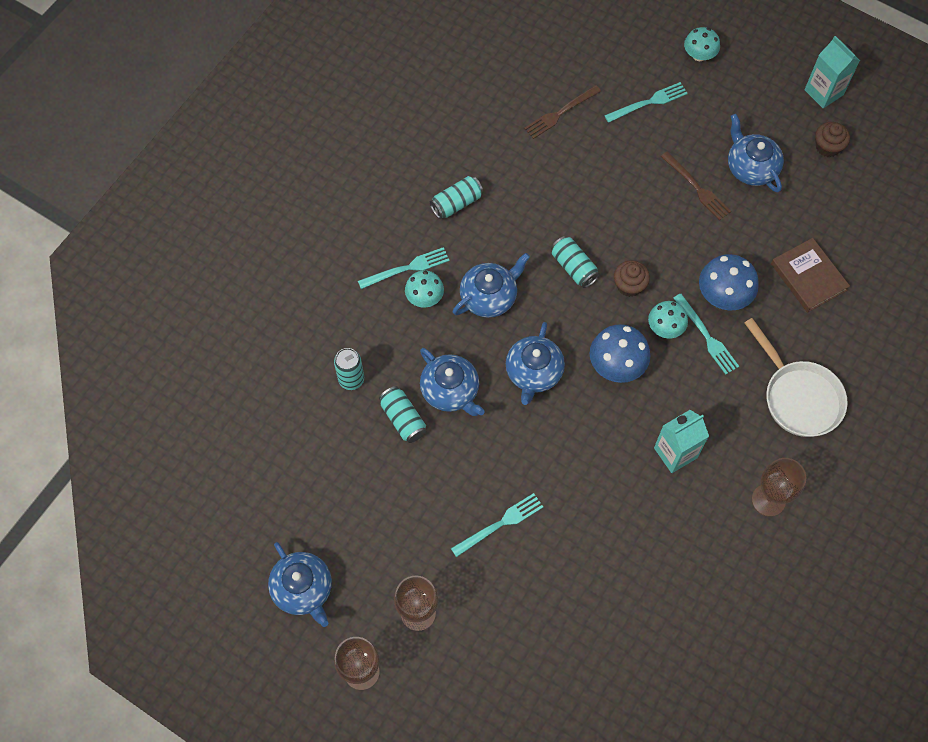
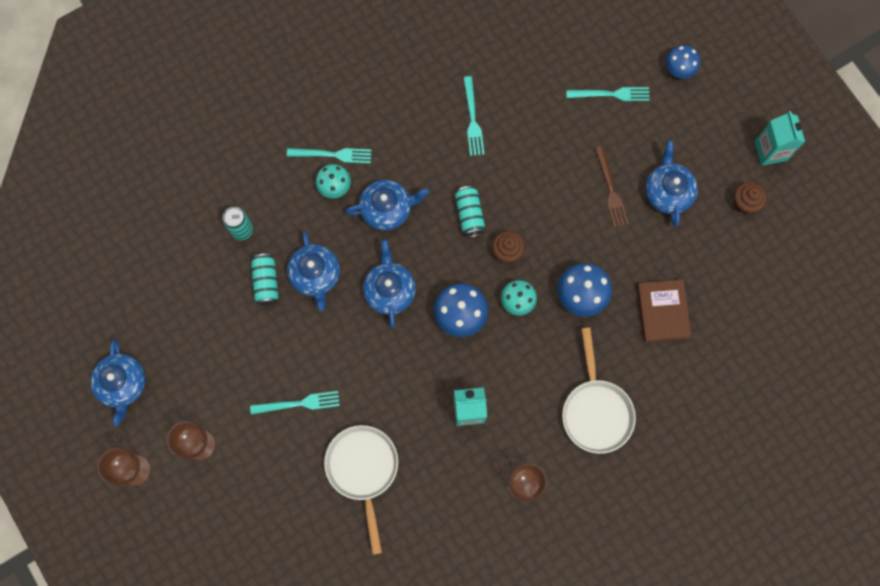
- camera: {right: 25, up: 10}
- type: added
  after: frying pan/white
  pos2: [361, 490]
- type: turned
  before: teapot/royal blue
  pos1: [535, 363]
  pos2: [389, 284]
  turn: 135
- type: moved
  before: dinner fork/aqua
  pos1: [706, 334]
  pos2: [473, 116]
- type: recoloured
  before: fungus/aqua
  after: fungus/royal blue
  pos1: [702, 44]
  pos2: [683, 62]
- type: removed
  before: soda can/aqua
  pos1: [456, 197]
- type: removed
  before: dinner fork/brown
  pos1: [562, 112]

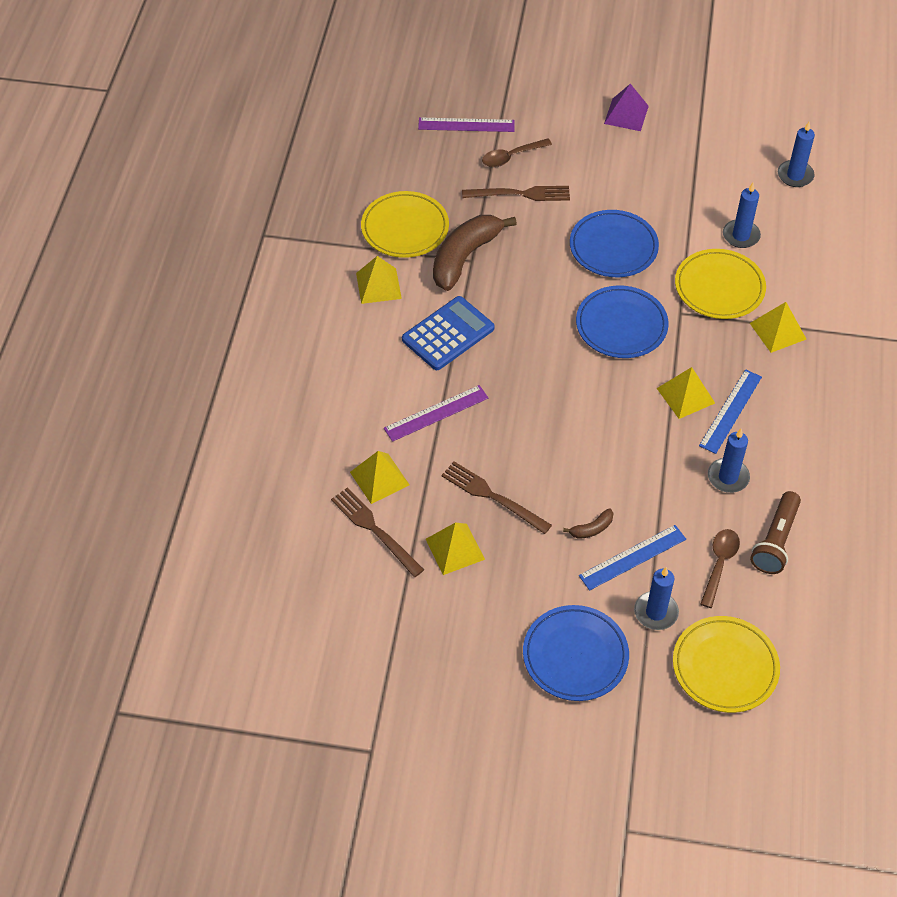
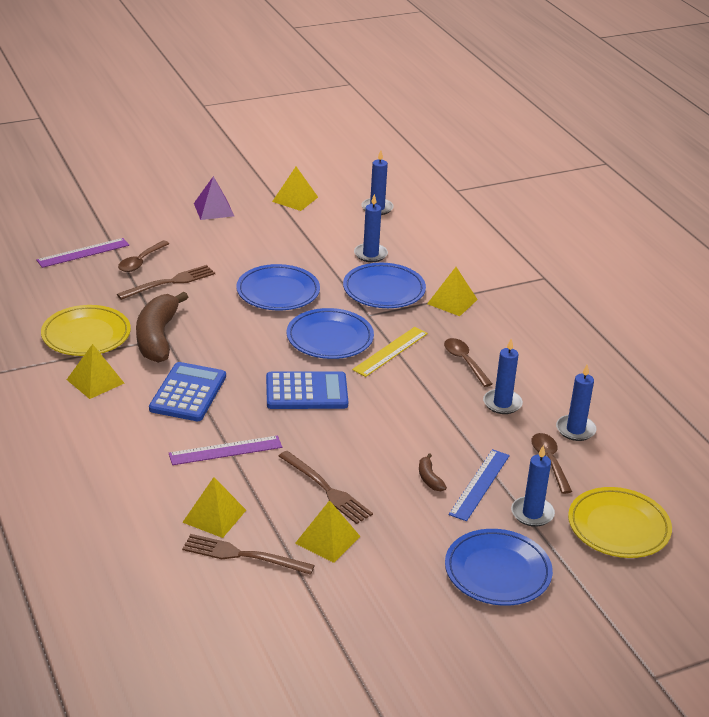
- camera: {right: -35, up: -20}
- type: turned
  before: straightedge/purple
  pos1: [436, 413]
  pos2: [225, 450]
  turn: 45
- type: added
  after: adding machine/royal blue
  pos2: [307, 390]
- type: moved
  before: pyramid shape/yellow
  pos1: [686, 393]
  pos2: [295, 189]
- type: turned
  before: dinner fork/brown
  pos1: [496, 498]
  pos2: [325, 487]
  turn: -135
- type: recoloured
  before: flat dish/yellow
  after: flat dish/royal blue
  pos1: [720, 284]
  pos2: [384, 285]
- type: added
  after: straightedge/yellow
  pos2: [390, 352]
- type: turned
  before: banana/brown
  pos1: [588, 523]
  pos2: [433, 472]
  turn: 135
- type: replaced
  before: straightedge/royal blue
  after: tablespoon/brown
  pos1: [730, 411]
  pos2: [468, 362]
- type: replaced
  before: pocket torch/brown
  after: candle/royal blue
  pos1: [775, 532]
  pos2: [576, 402]

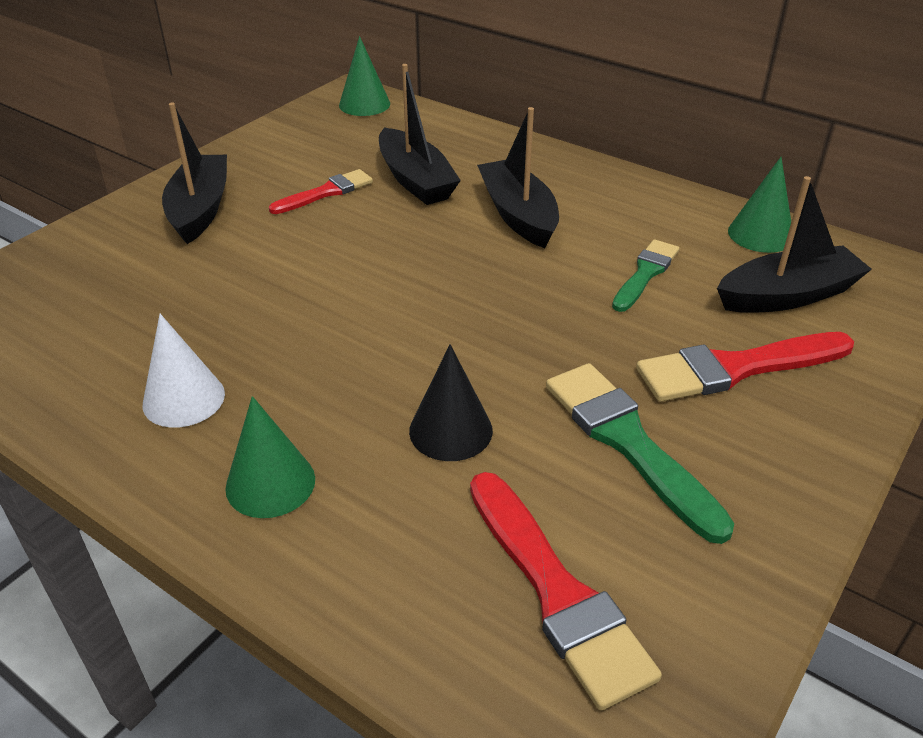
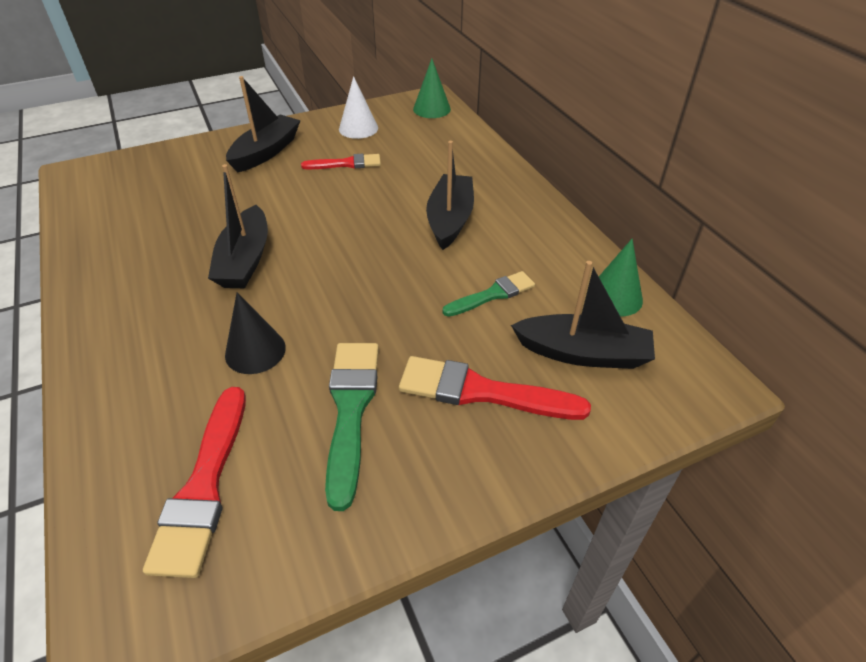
- camera: {right: 30, up: 5}
- type: moved
  before: sailboat/black
  pos1: [420, 134]
  pos2: [238, 226]
- type: moved
  before: cone/white
  pos1: [184, 371]
  pos2: [358, 107]
- type: removed
  before: cone/green
  pos1: [270, 457]

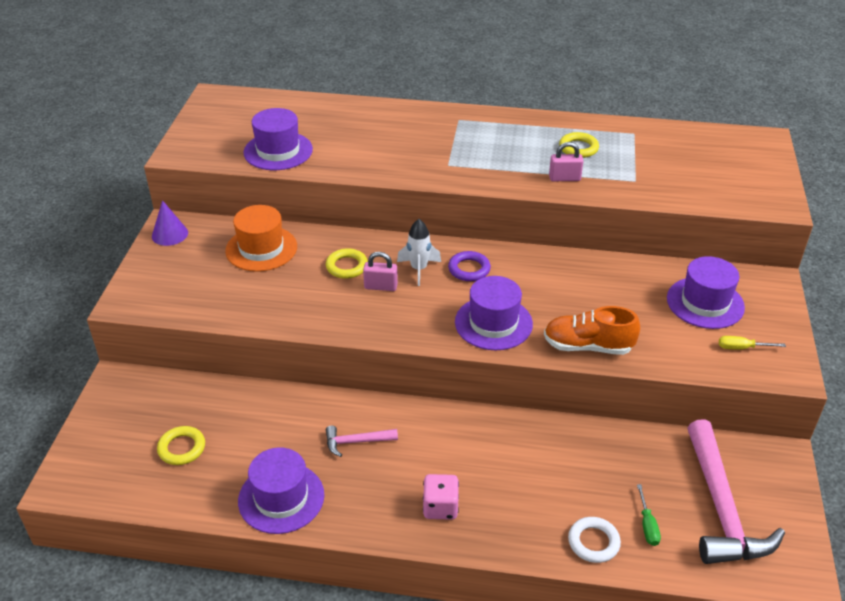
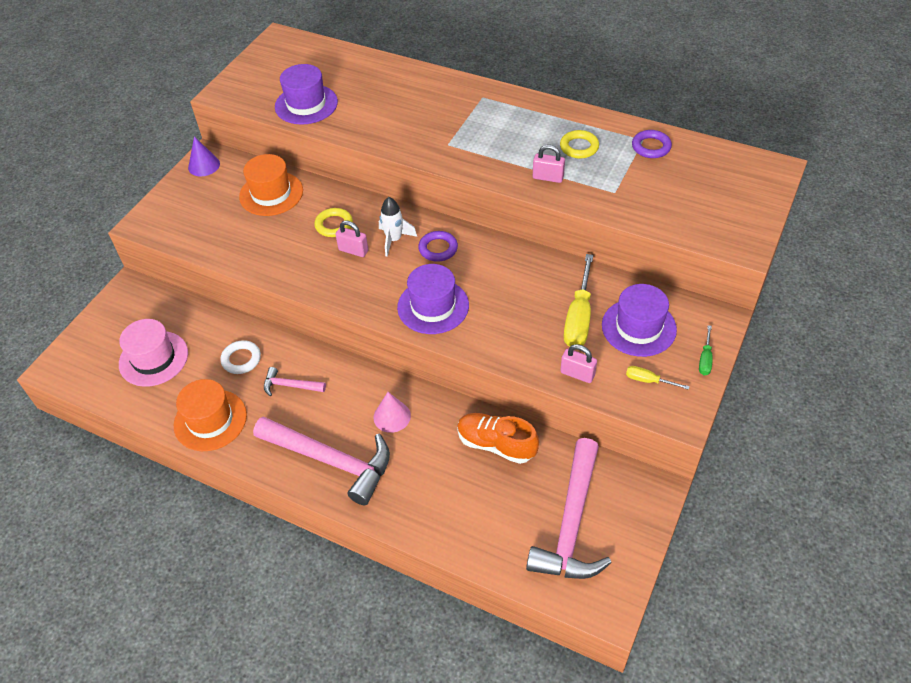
- camera: {right: 20, up: 10}
- type: replaced
  before: ring/yellow
  after: hat/rose-pink
  pos1: [181, 445]
  pos2: [153, 353]
- type: recoloured
  before: hat/purple
  after: hat/orange
  pos1: [281, 490]
  pos2: [210, 415]
- type: moved
  before: ring/white
  pos1: [594, 540]
  pos2: [240, 357]
- type: replaced
  before: die/rose-pink
  after: claw hammer/rose-pink
  pos1: [441, 497]
  pos2: [321, 460]
- type: added
  after: cone/rose-pink
  pos2: [392, 412]
- type: moved
  before: sneaker/orange
  pos1: [592, 330]
  pos2: [498, 438]
- type: added
  after: lock/rose-pink
  pos2: [578, 363]
- type: added
  after: flat screwdriver/yellow
  pos2: [578, 300]
- type: added
  after: ring/purple
  pos2: [652, 144]
- type: moved
  before: flat screwdriver/green
  pos1: [649, 515]
  pos2: [706, 350]

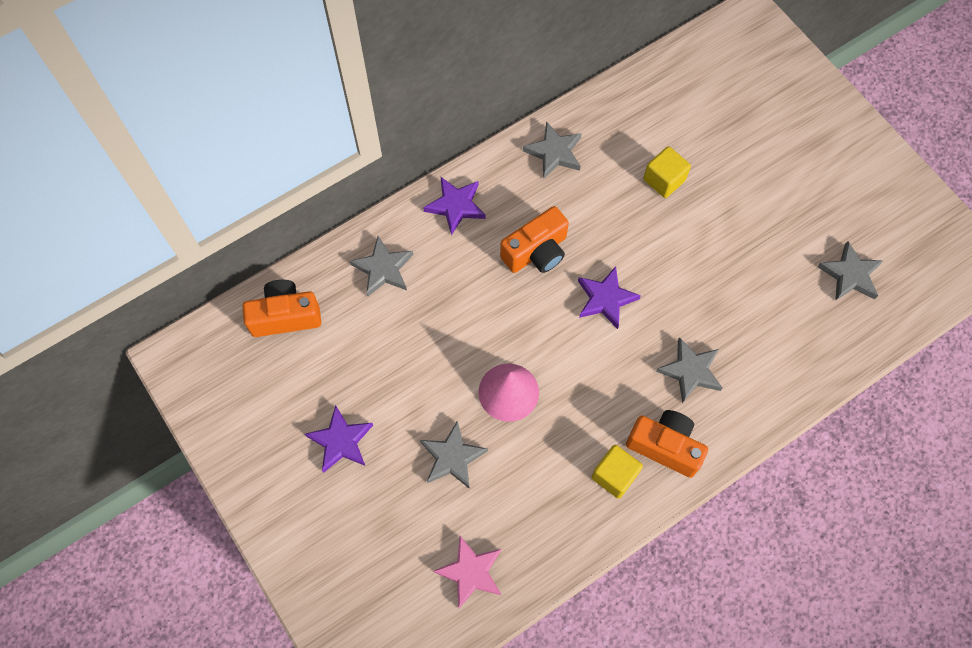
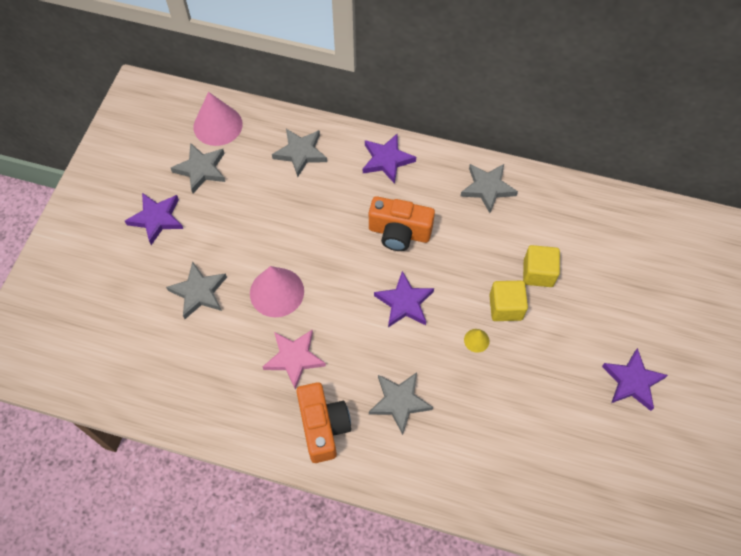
- camera: {right: 50, up: -5}
- type: moved
  before: star/ash-grey
  pos1: [850, 271]
  pos2: [198, 168]
- type: replaced
  before: camera/orange
  after: cone/rose-pink
  pos1: [281, 308]
  pos2: [218, 119]
- type: moved
  before: star/rose-pink
  pos1: [467, 572]
  pos2: [294, 359]
- type: added
  after: cone/yellow
  pos2: [476, 341]
- type: moved
  before: block/yellow
  pos1: [617, 471]
  pos2: [508, 301]
- type: added
  after: star/purple
  pos2: [635, 379]

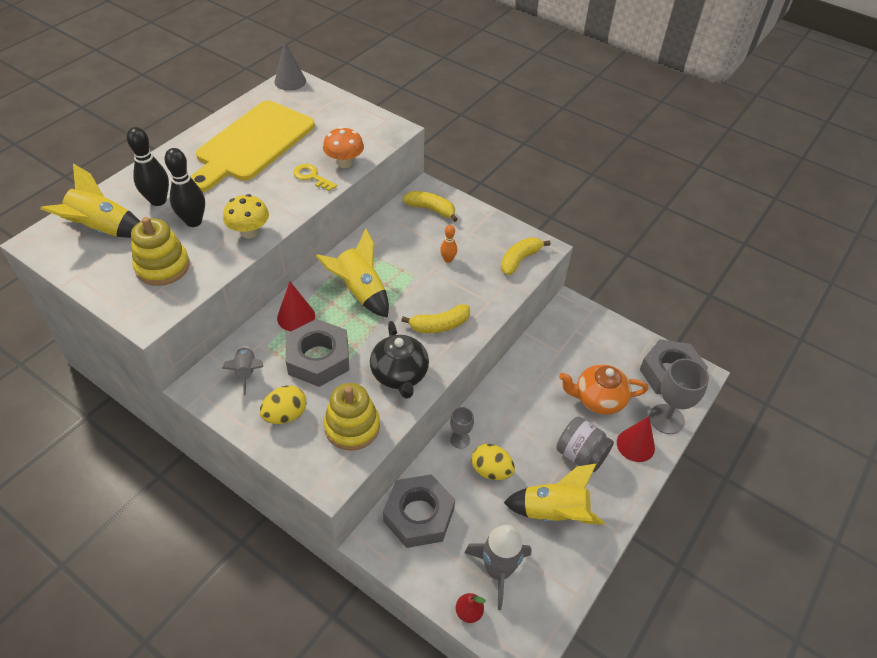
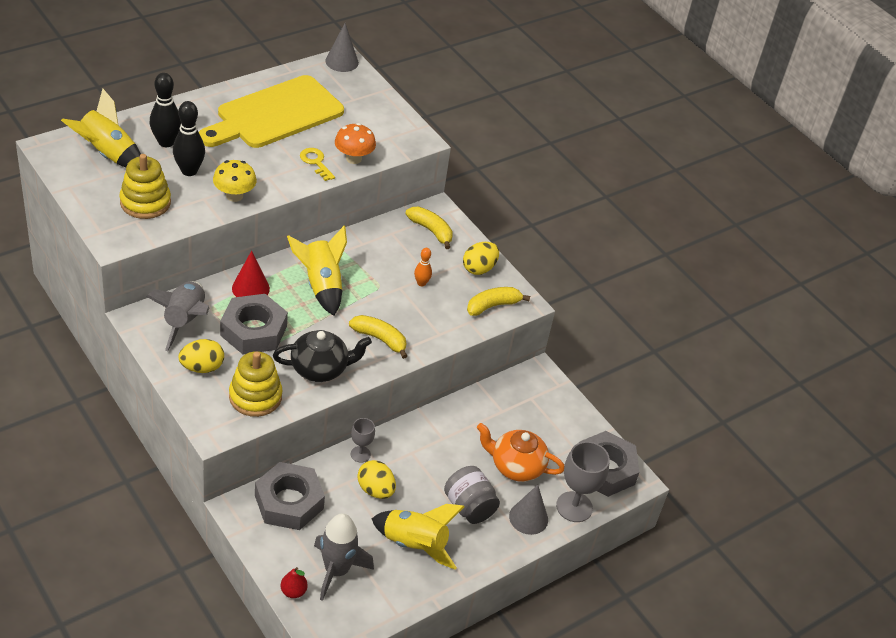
- camera: {right: 15, up: -5}
- type: resized
  before: toy rocket/ash-grey
  pos1: [242, 370]
  pos2: [177, 316]
  scale: 1.66
- type: turned
  before: teapot/black
  pos1: [399, 360]
  pos2: [322, 356]
  turn: -105
- type: turned
  before: banana/yellow
  pos1: [435, 318]
  pos2: [378, 337]
  turn: -150
- type: added
  after: toy egg/yellow
  pos2: [481, 258]
- type: recoloured
  before: cone/red
  after: cone/ash-grey
  pos1: [636, 439]
  pos2: [528, 510]

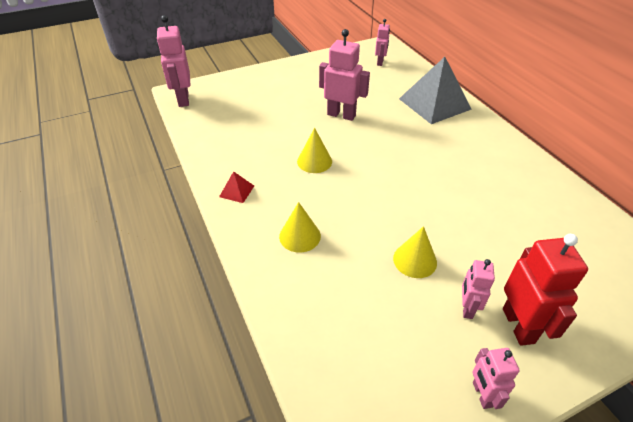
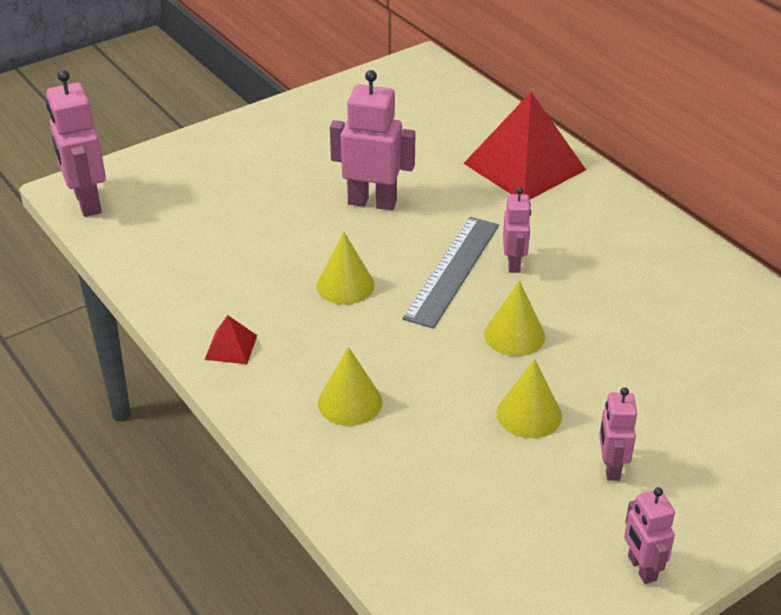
- camera: {right: -10, up: -5}
- type: added
  after: straightedge/ash-grey
  pos2: [450, 273]
- type: recoloured
  before: pyramid shape/ash-grey
  after: pyramid shape/red
  pos1: [435, 90]
  pos2: [524, 145]
- type: added
  after: cone/yellow
  pos2: [514, 318]
- type: moved
  before: robot/rose-pink
  pos1: [382, 42]
  pos2: [517, 230]
- type: removed
  before: robot/red
  pos1: [545, 290]

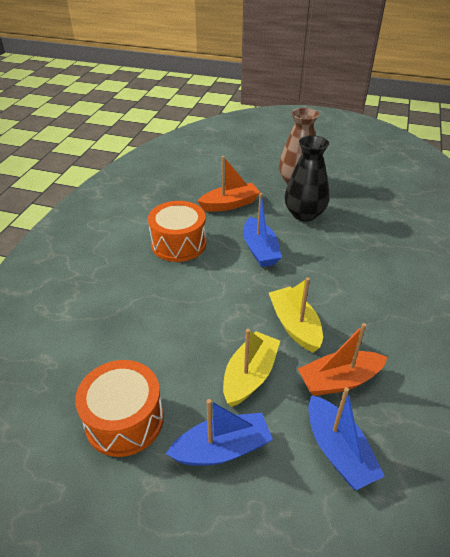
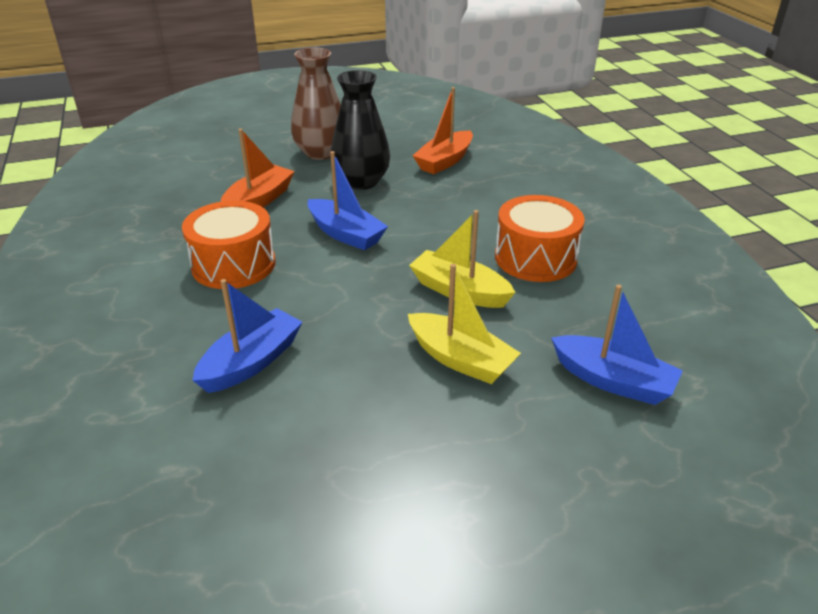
- camera: {right: -35, up: -5}
- type: moved
  before: sailboat/royal blue
  pos1: [219, 432]
  pos2: [247, 336]
- type: turned
  before: sailboat/yellow
  pos1: [251, 368]
  pos2: [464, 324]
  turn: 135
- type: moved
  before: sailboat/orange
  pos1: [342, 359]
  pos2: [442, 130]
- type: moved
  before: drum/orange
  pos1: [119, 408]
  pos2: [540, 238]

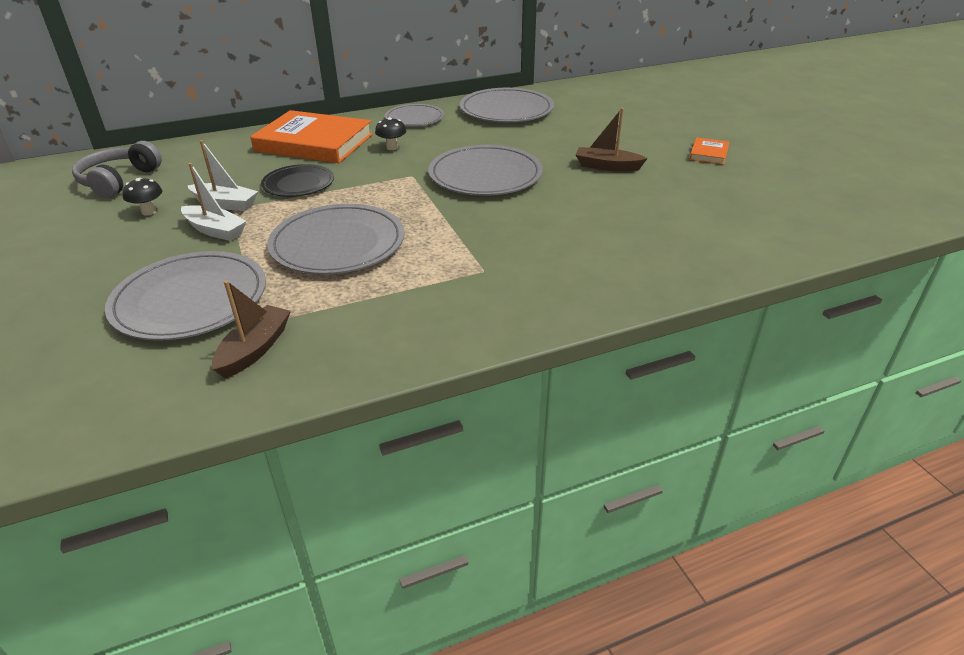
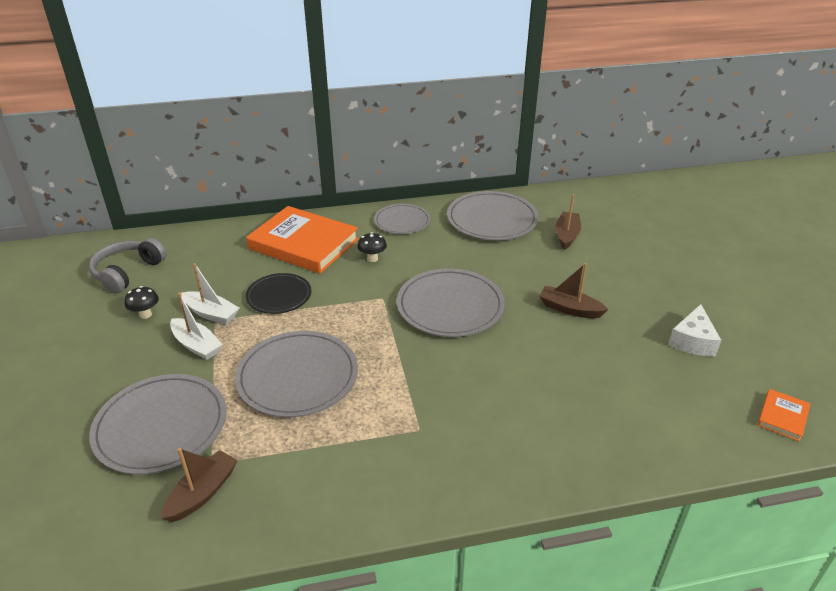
- camera: {right: 10, up: 0}
- type: added
  after: sailboat/brown
  pos2: [568, 222]
- type: added
  after: cheese/white
  pos2: [694, 330]
- type: moved
  before: book/orange
  pos1: [709, 151]
  pos2: [783, 415]

